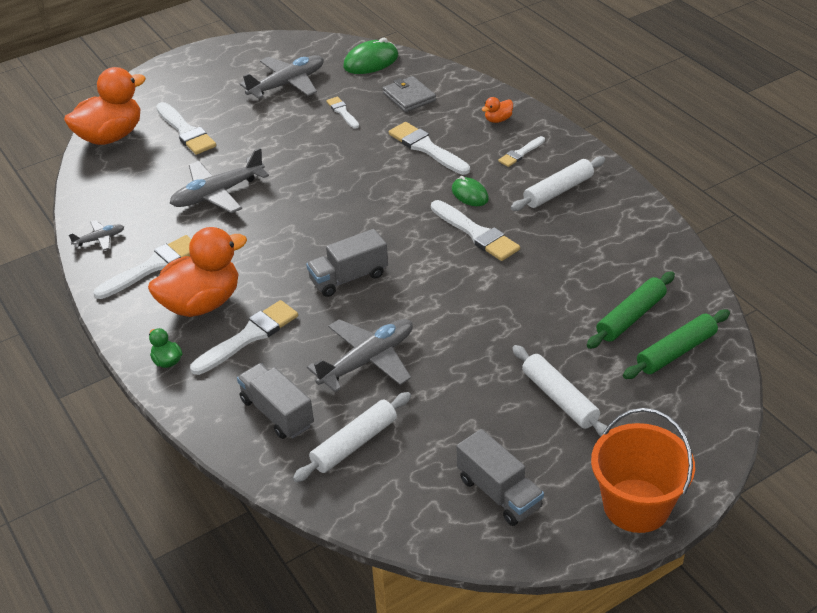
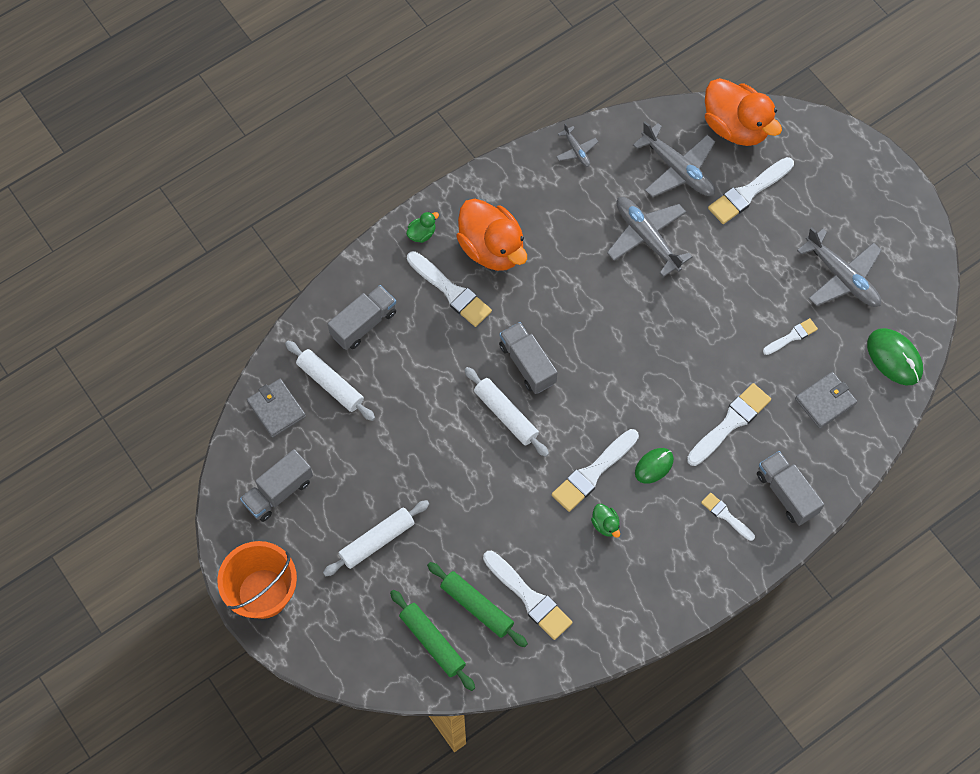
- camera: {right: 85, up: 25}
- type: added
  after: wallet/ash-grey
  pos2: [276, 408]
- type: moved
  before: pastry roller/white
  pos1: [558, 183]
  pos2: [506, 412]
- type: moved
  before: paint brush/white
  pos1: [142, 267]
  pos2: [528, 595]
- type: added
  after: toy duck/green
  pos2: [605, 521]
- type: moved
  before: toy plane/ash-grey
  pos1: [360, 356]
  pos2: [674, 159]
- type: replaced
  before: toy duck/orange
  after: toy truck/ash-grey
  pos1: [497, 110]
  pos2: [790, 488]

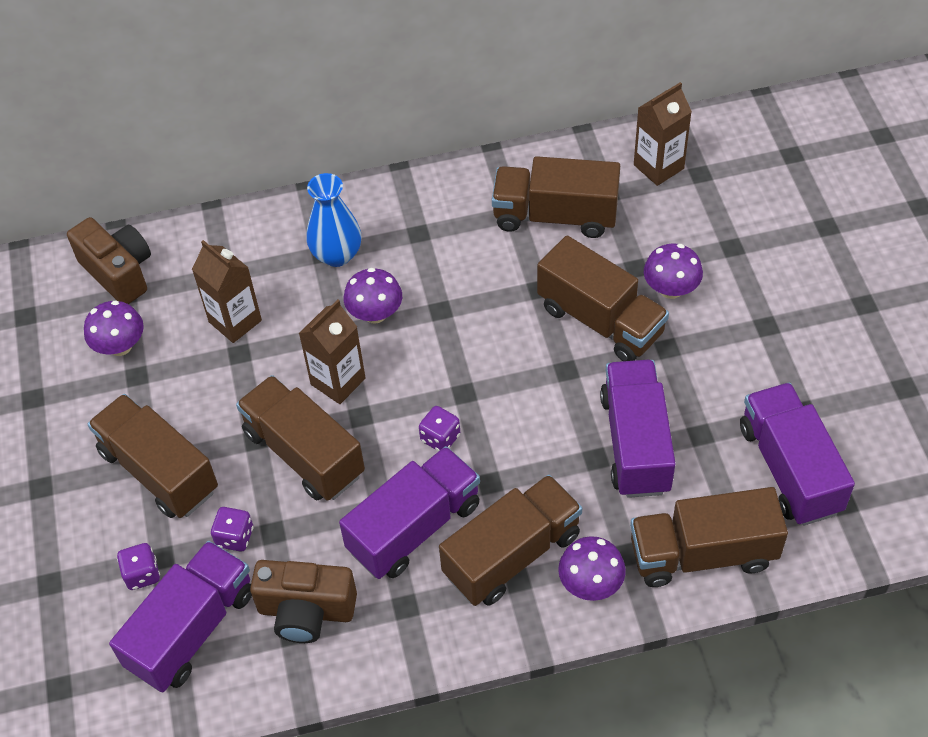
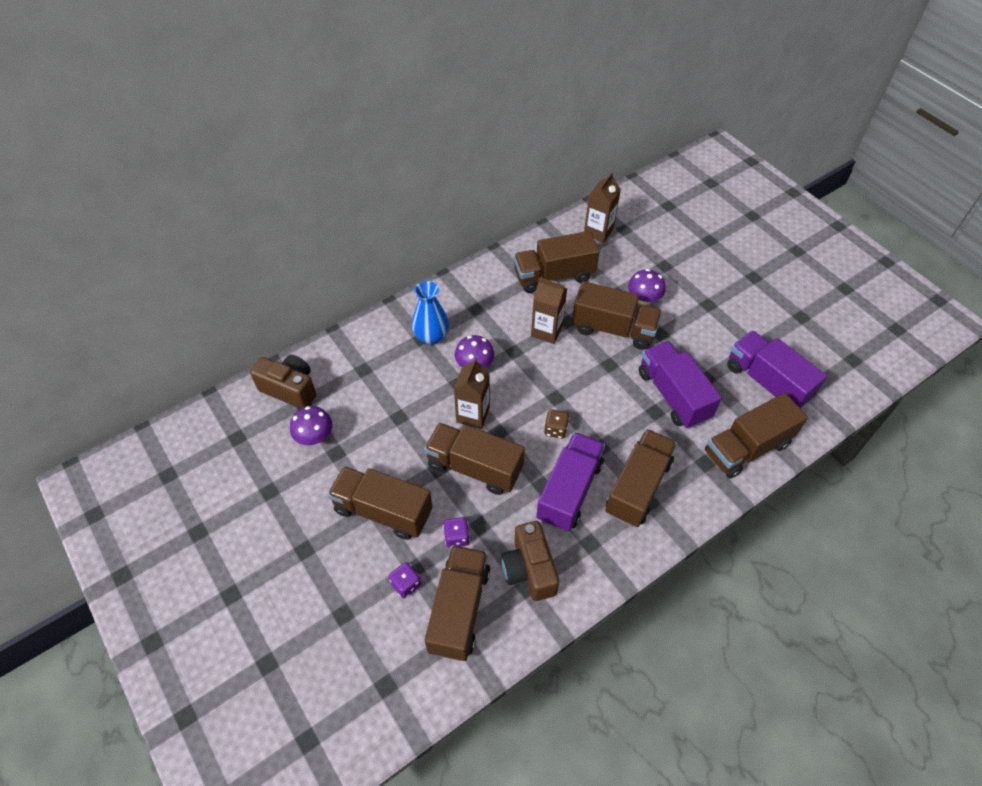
- camera: {right: -25, up: 0}
- type: recoloured
  before: toy truck/purple
  after: toy truck/brown
  pos1: [180, 616]
  pos2: [457, 603]
- type: turned
  before: camera/brown
  pos1: [303, 601]
  pos2: [530, 561]
  turn: 90
- type: moved
  before: juice carton/brown
  pos1: [227, 291]
  pos2: [549, 310]
- type: recoloured
  before: die/purple
  after: die/brown
  pos1: [439, 428]
  pos2: [556, 424]
- type: removed
  before: fungus/purple
  pos1: [592, 568]

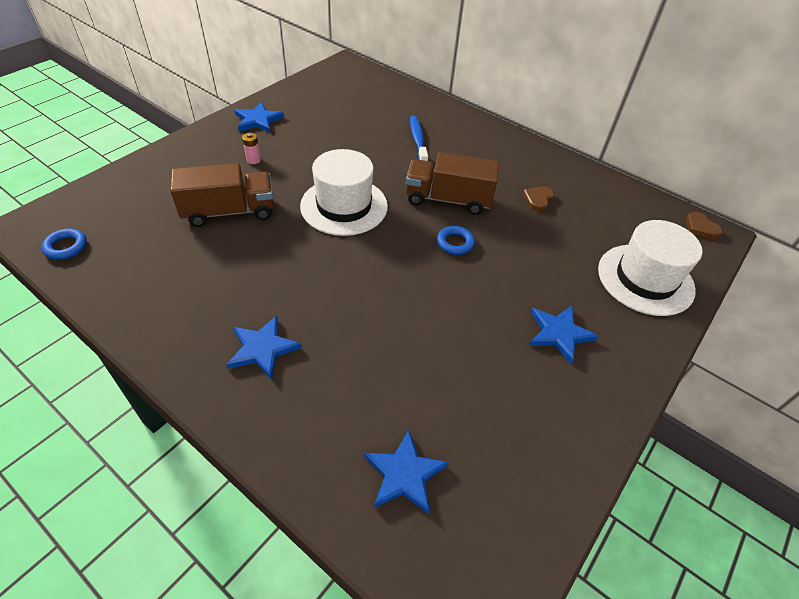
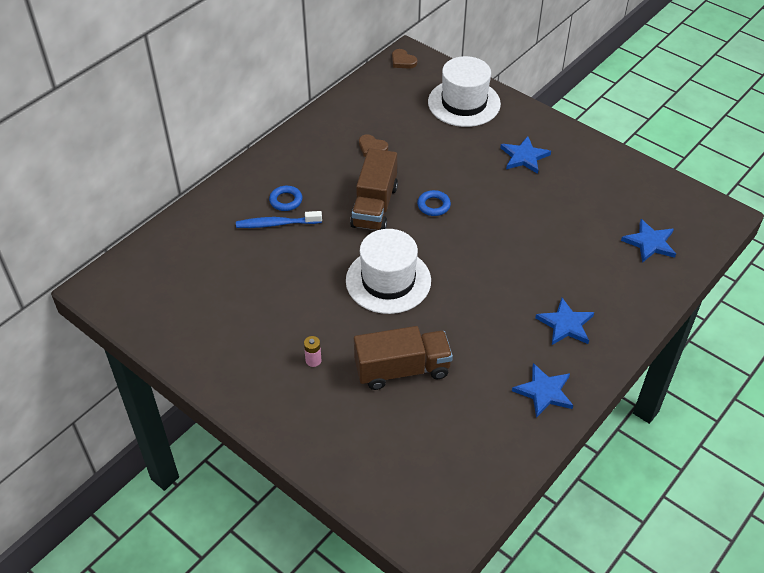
- camera: {right: -85, up: 0}
- type: moved
  before: ring/royal blue
  pos1: [64, 244]
  pos2: [285, 198]
- type: turned
  before: toy truck/brown
  pos1: [222, 195]
  pos2: [403, 358]
  turn: 90
- type: turned
  before: heart/brown
  pos1: [704, 225]
  pos2: [404, 59]
  turn: 75
- type: moved
  before: star/royal blue
  pos1: [259, 117]
  pos2: [543, 390]

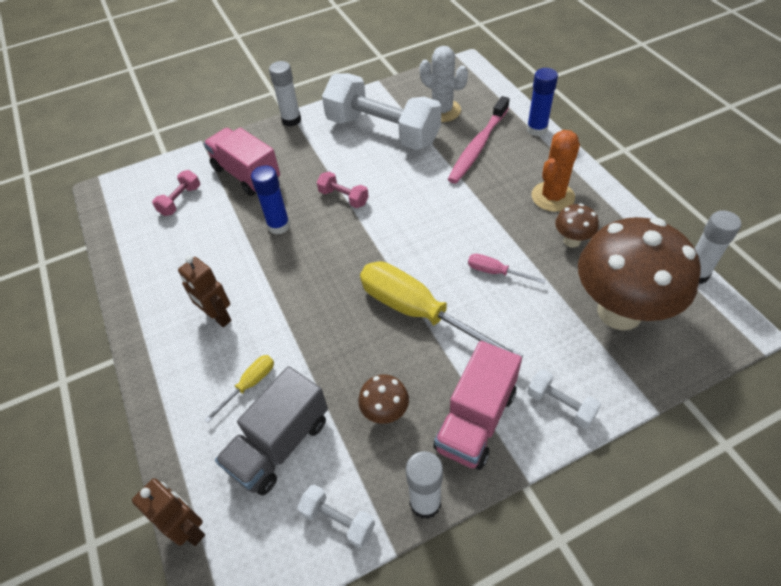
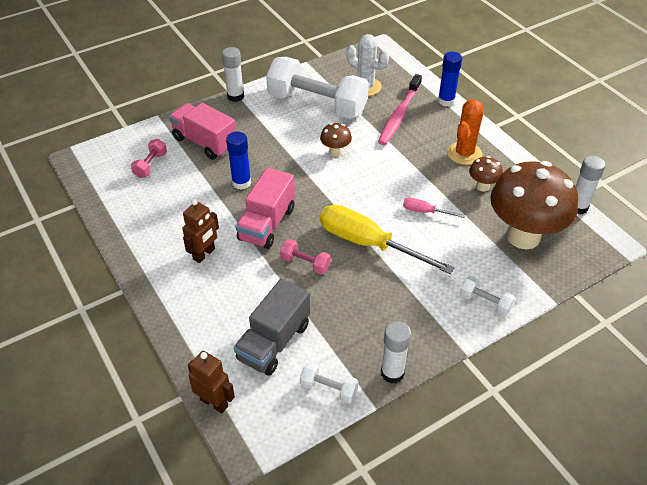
- camera: {right: -10, up: -5}
- type: turned
  before: robot/brown
  pos1: [205, 291]
  pos2: [200, 231]
  turn: -90
- type: moved
  before: toy truck/rose-pink
  pos1: [477, 405]
  pos2: [265, 208]
- type: moved
  before: free weight/rose-pink
  pos1: [343, 190]
  pos2: [305, 257]
- type: moved
  before: fungus/brown
  pos1: [383, 399]
  pos2: [336, 140]
- type: removed
  before: flat screwdriver/yellow
  pos1: [239, 389]

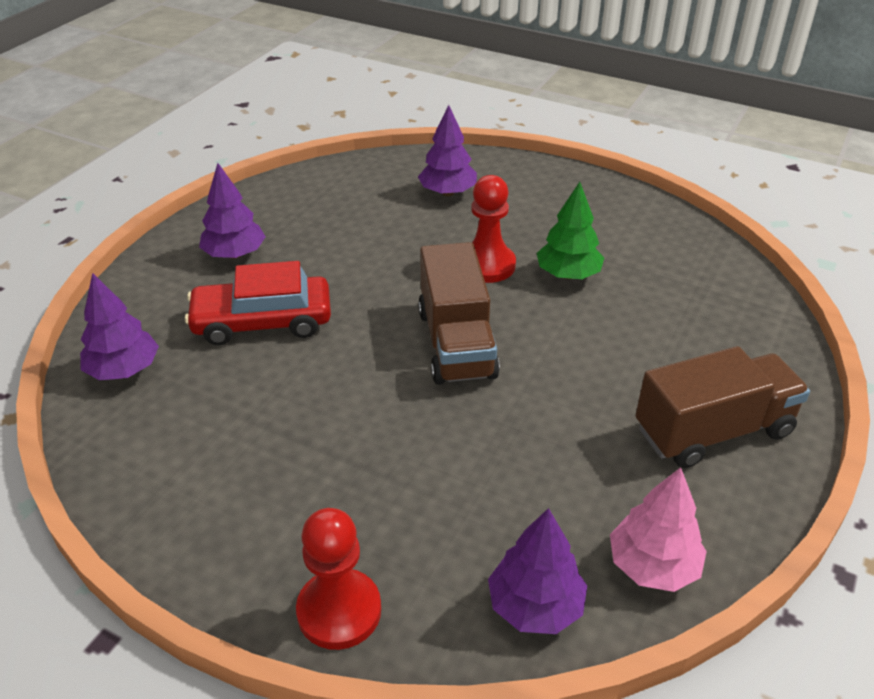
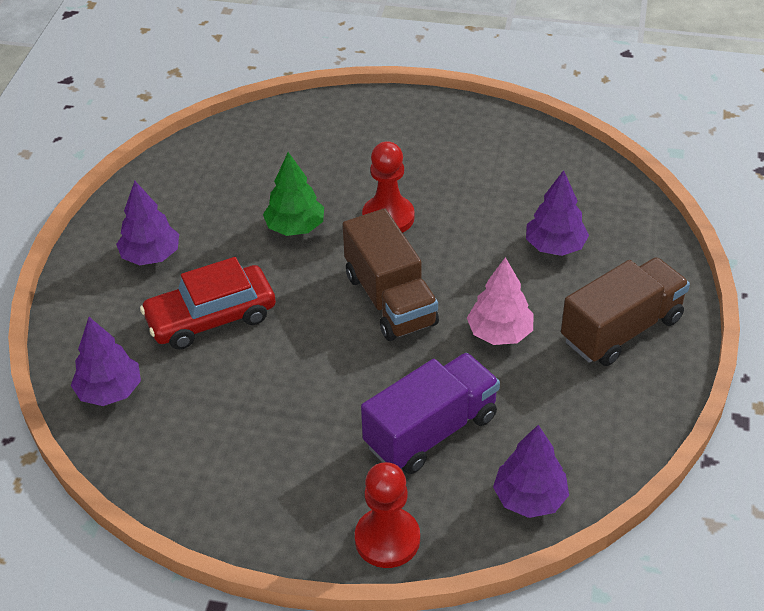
- camera: {right: -15, up: 5}
- type: moved
  before: toy tree/green
  pos1: [570, 230]
  pos2: [293, 194]
- type: added
  after: toy truck/purple
  pos2: [430, 413]
- type: moved
  before: toy tree/rose-pink
  pos1: [658, 529]
  pos2: [500, 301]
- type: moved
  before: toy tree/purple
  pos1: [447, 150]
  pos2: [557, 213]

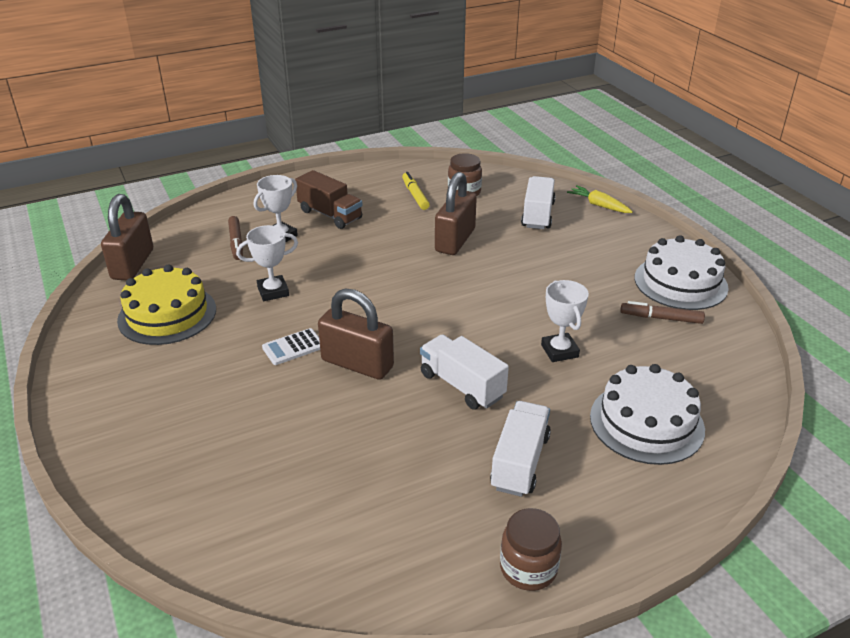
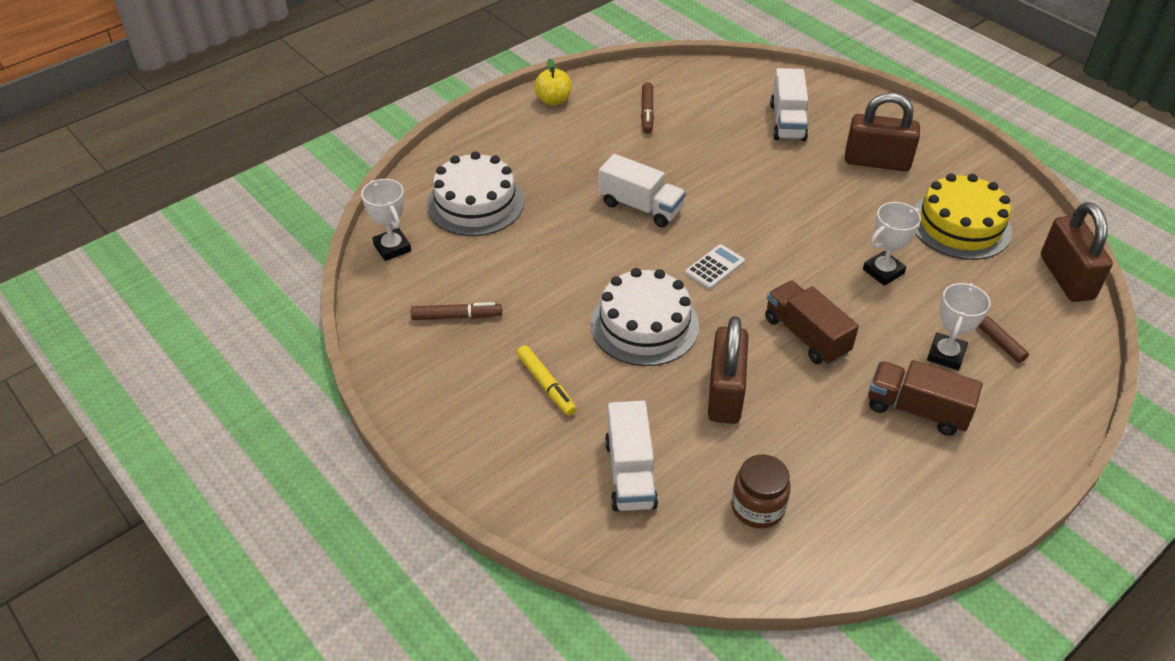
- camera: {right: 165, up: 10}
- type: moved
  before: prize cup/white
  pos1: [565, 321]
  pos2: [386, 220]
- type: moved
  before: marker pen/yellow
  pos1: [416, 191]
  pos2: [546, 380]
- type: replaced
  before: preserve jar/brown
  after: apple fruit/yellow
  pos1: [531, 549]
  pos2: [553, 81]
- type: moved
  before: layer cake/white
  pos1: [682, 272]
  pos2: [644, 317]
- type: added
  after: marker pen/brown
  pos2: [647, 108]
- type: moved
  before: adding machine/white
  pos1: [291, 346]
  pos2: [715, 266]
- type: added
  after: toy truck/brown
  pos2: [812, 323]
- type: moved
  before: toy truck/white
  pos1: [520, 449]
  pos2: [789, 104]
- type: moved
  before: lock/brown
  pos1: [356, 334]
  pos2: [882, 132]
- type: removed
  before: carrot/yellow
  pos1: [600, 199]

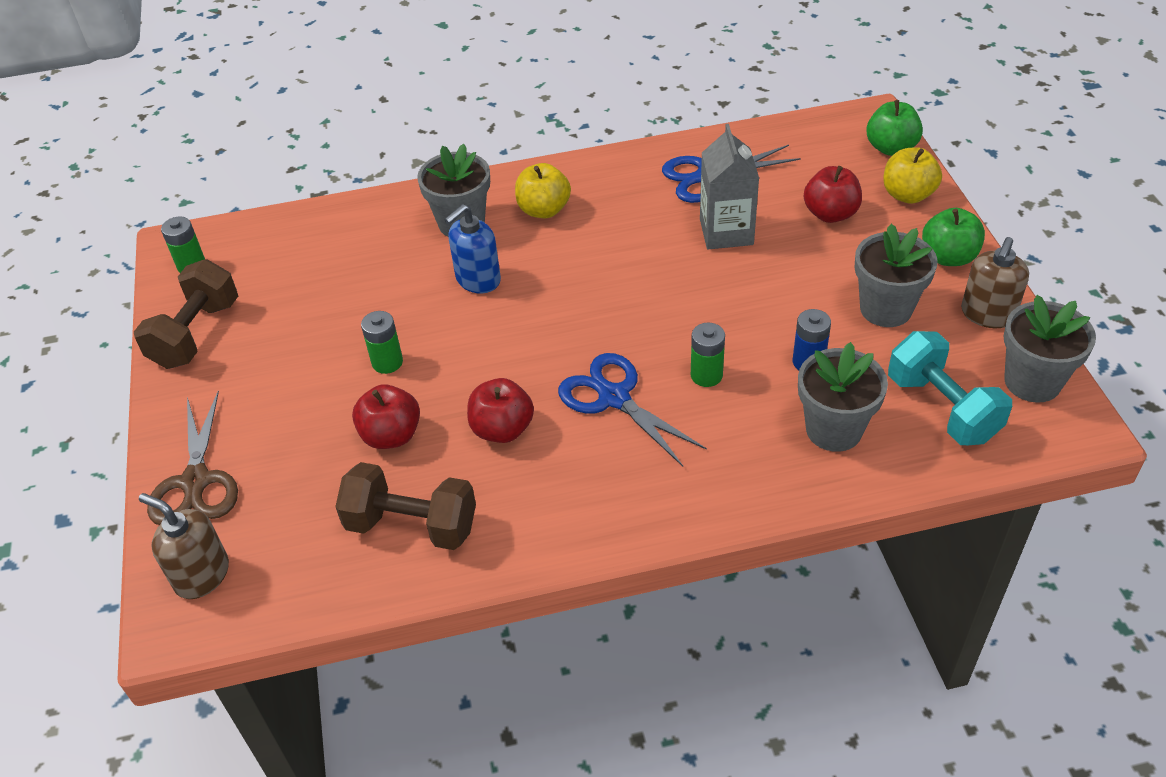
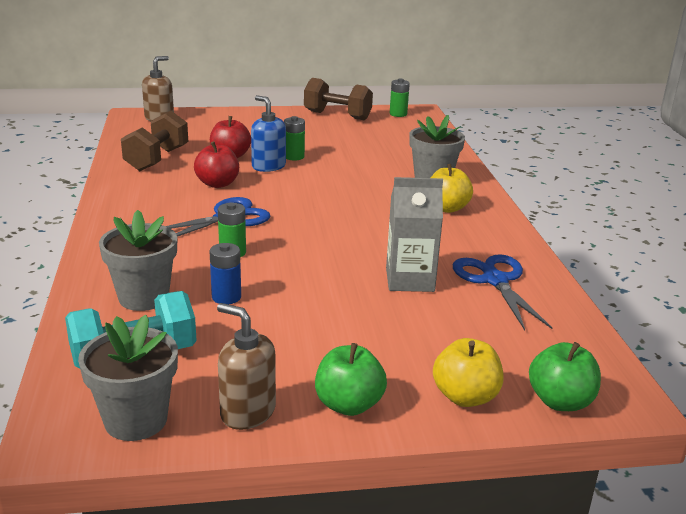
- camera: {right: 90, up: -20}
- type: moved
  before: pump bottle/royal blue
  pos1: [473, 248]
  pos2: [268, 133]
- type: removed
  before: pair of scissors/brown
  pos1: [192, 458]
- type: removed
  before: apple fruit/red
  pos1: [833, 194]
- type: removed
  before: potted plant/ash-grey
  pos1: [896, 275]

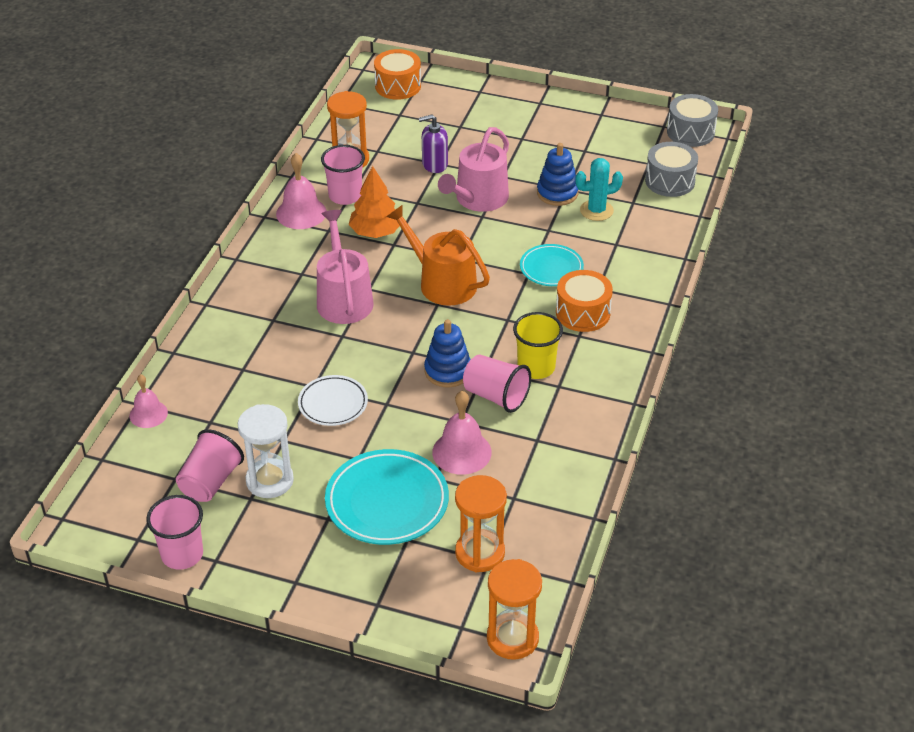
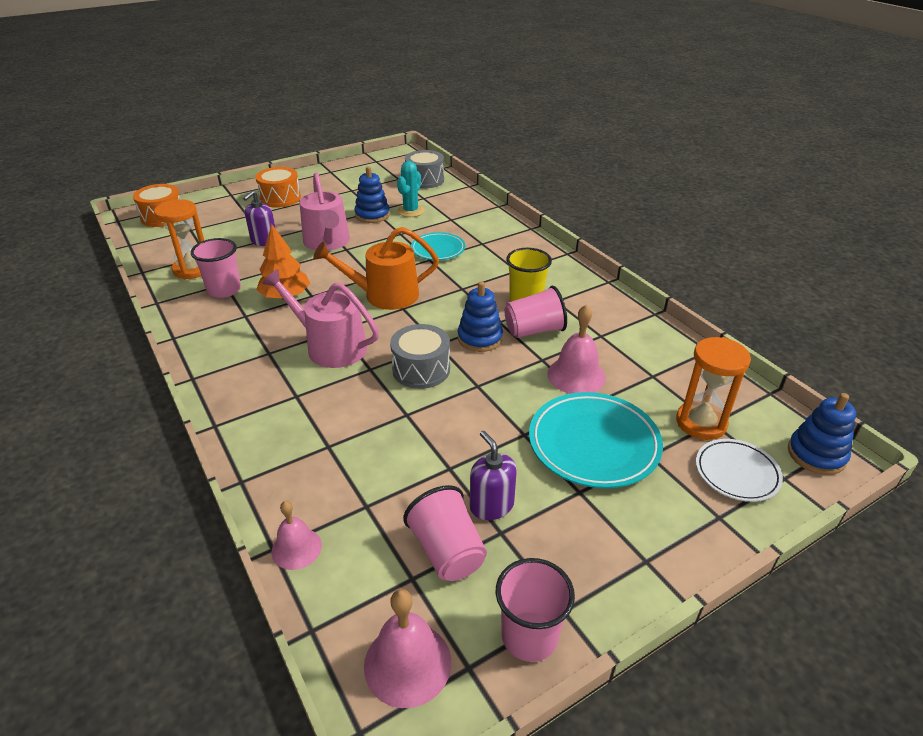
- camera: {right: -50, up: -5}
- type: moved
  before: drum/orange
  pos1: [584, 301]
  pos2: [278, 187]
- type: moved
  before: bell/rose-pink
  pos1: [301, 191]
  pos2: [407, 648]
- type: moved
  before: drum/ash-grey
  pos1: [692, 120]
  pos2: [420, 356]
- type: replaced
  before: sandglass/white
  after: pump bottle/purple
  pos1: [265, 451]
  pos2: [493, 475]
- type: moved
  before: flat dish/white
  pos1: [333, 400]
  pos2: [739, 470]
- type: replaced
  before: sandglass/orange
  after: ring stacker/royal blue
  pos1: [514, 609]
  pos2: [822, 434]

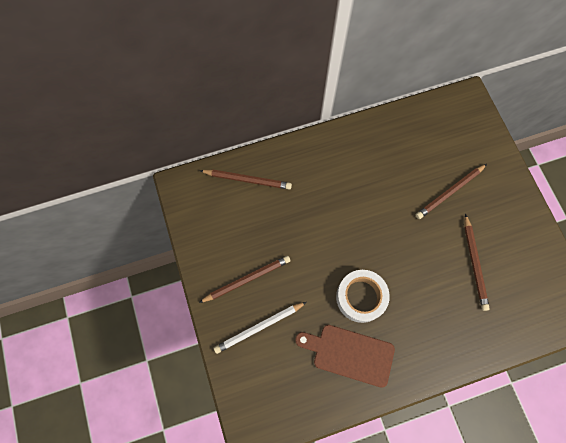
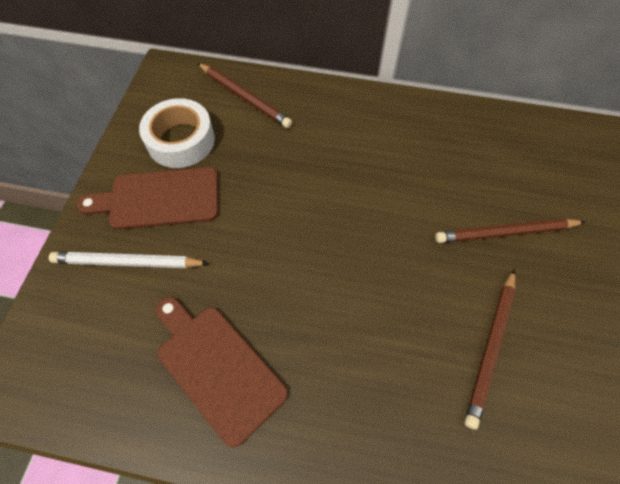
- camera: {right: 30, up: -10}
- type: replaced
  before: lead pencil/brown
  after: bread board/brown
  pos1: [245, 279]
  pos2: [148, 198]
- type: moved
  before: roll of tape/white
  pos1: [363, 296]
  pos2: [177, 133]

